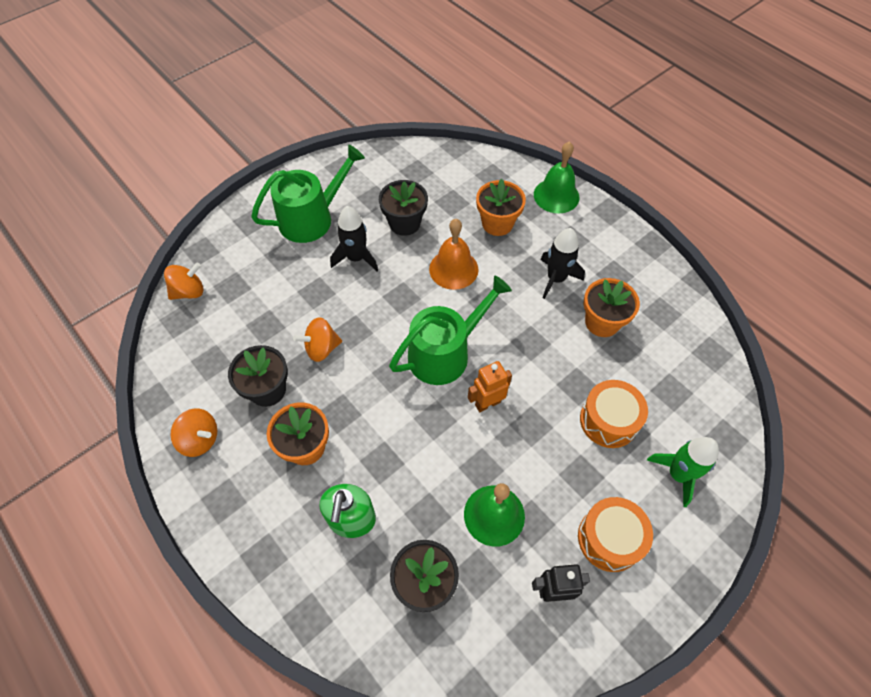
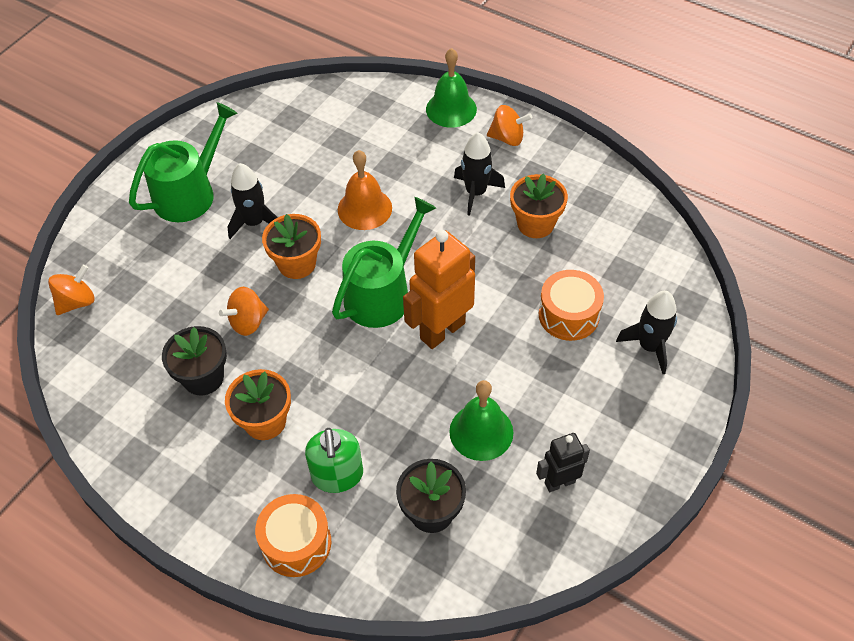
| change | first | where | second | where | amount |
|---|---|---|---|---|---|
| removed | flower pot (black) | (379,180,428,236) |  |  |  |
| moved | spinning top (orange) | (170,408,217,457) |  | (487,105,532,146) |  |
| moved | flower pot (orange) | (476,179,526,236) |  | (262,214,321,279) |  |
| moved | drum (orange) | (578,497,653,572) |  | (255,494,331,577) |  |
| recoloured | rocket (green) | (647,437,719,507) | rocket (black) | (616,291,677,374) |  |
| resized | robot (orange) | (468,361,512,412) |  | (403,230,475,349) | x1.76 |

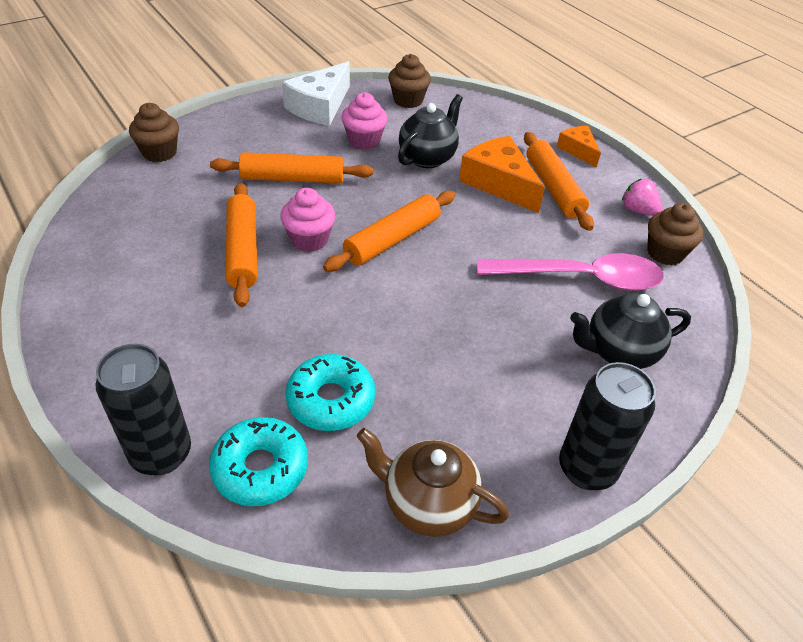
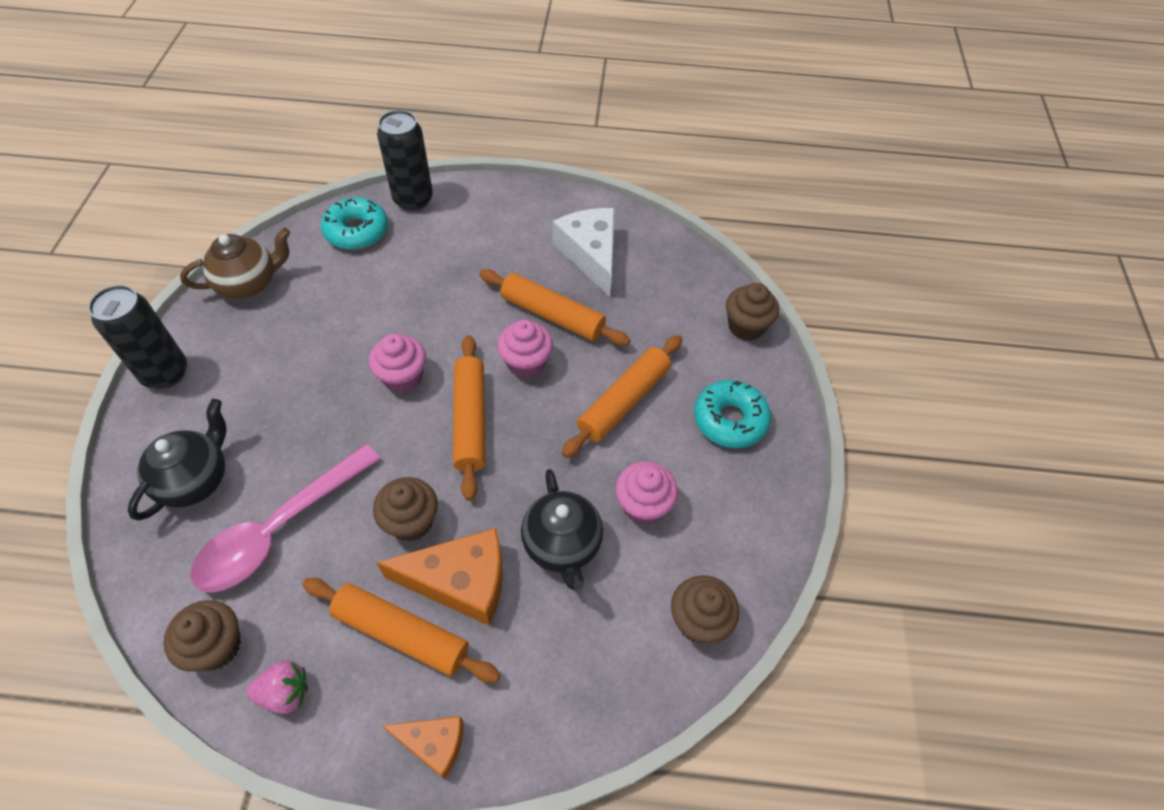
| change | first | where | second | where | amount |
|---|---|---|---|---|---|
| added |  |  | cupcake (pink) | (369,334,426,393) |  |
| added |  |  | cupcake (brown) | (373,477,438,541) |  |
| moved | cheese (white) | (282,61,350,126) |  | (553,208,615,297) |  |
| moved | donut (turquoise) | (286,354,375,431) |  | (694,380,771,448) |  |

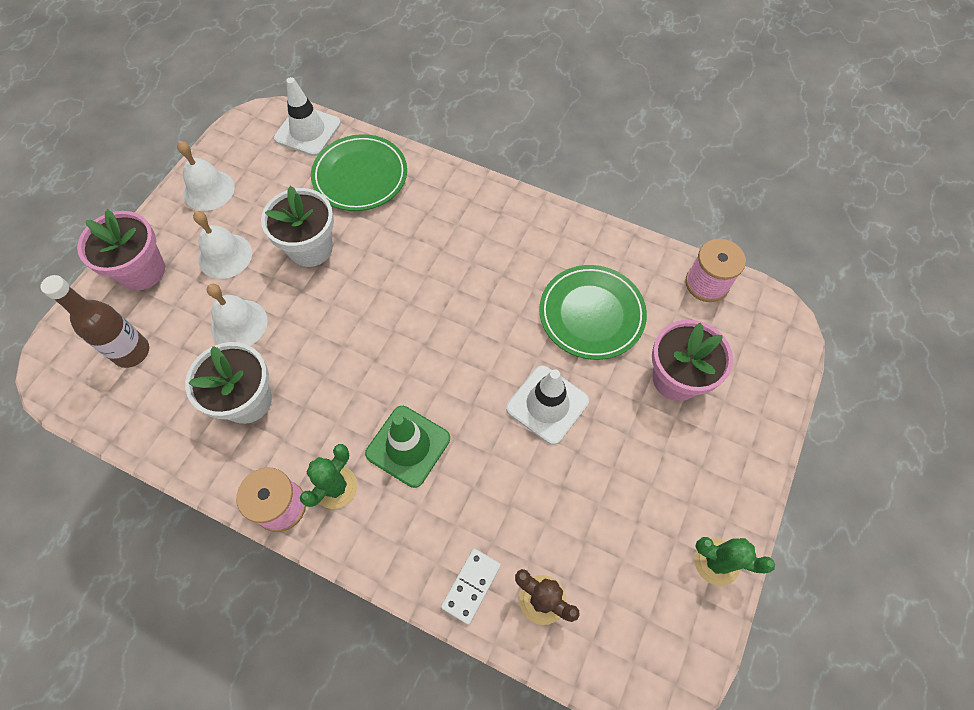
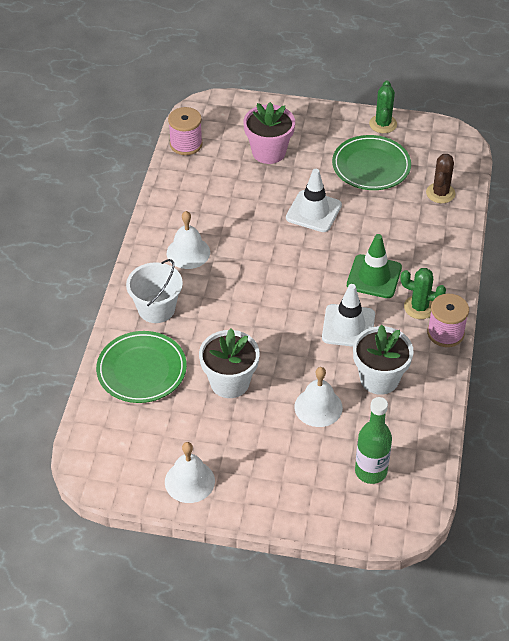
| change | first | where | second | where | amount |
|---|---|---|---|---|---|
| removed | flower pot (pink) | (77,209,165,290) |  |  |  |
| removed | domino (white) | (441,548,501,625) |  |  |  |
| added |  |  | bucket (white) | (126,259,183,323) |  |
| moved | bell (white) | (193,211,252,279) |  | (167,211,210,269) |  |
| moved | traffic cone (white) | (274,77,341,156) |  | (322,284,375,347) |  |
| moved | plate (green) | (539,265,647,360) |  | (332,135,411,190) |  |
| recoloured | bottle (brown) | (40,275,149,368) | bottle (green) | (355,397,392,484) |  |

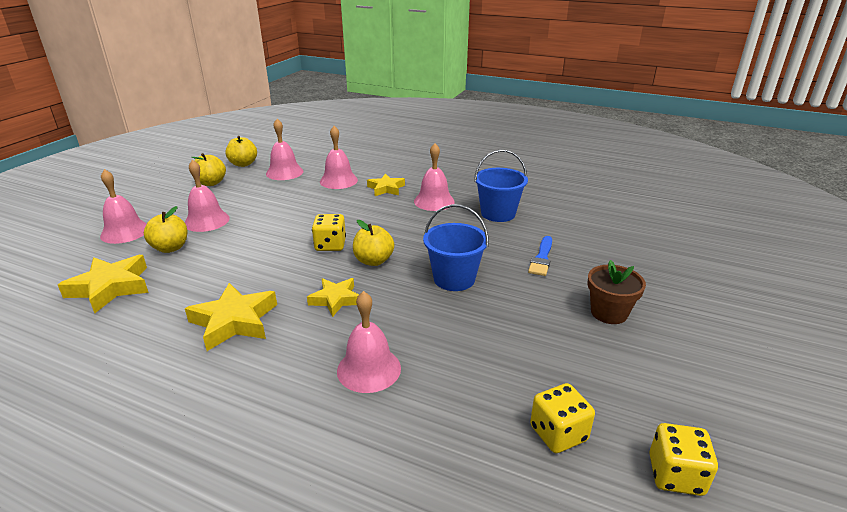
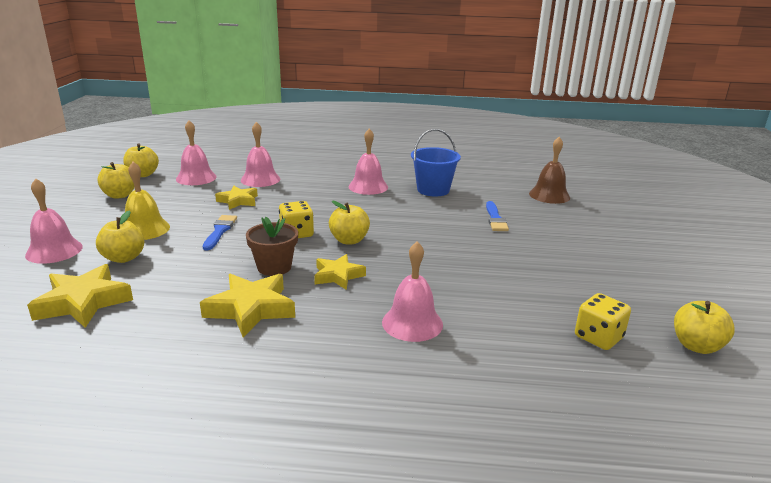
| change | first | where | second | where | amount |
|---|---|---|---|---|---|
| removed | bucket (blue) | (423,204,489,291) |  |  |  |
| added |  |  | brush (blue) | (203,215,237,250) |  |
| added |  |  | bell (brown) | (529,137,570,204) |  |
| moved | star (yellow) | (367,173,405,196) |  | (215,186,258,210) |  |
| moved | flower pot (brown) | (587,260,646,324) |  | (246,217,298,276) |  |
| replaced | dice (yellow) | (649,423,718,496) | apple (yellow) | (674,301,735,354) |  |
| recoloured | bell (pink) | (185,160,230,232) | bell (yellow) | (125,162,170,240) |  |

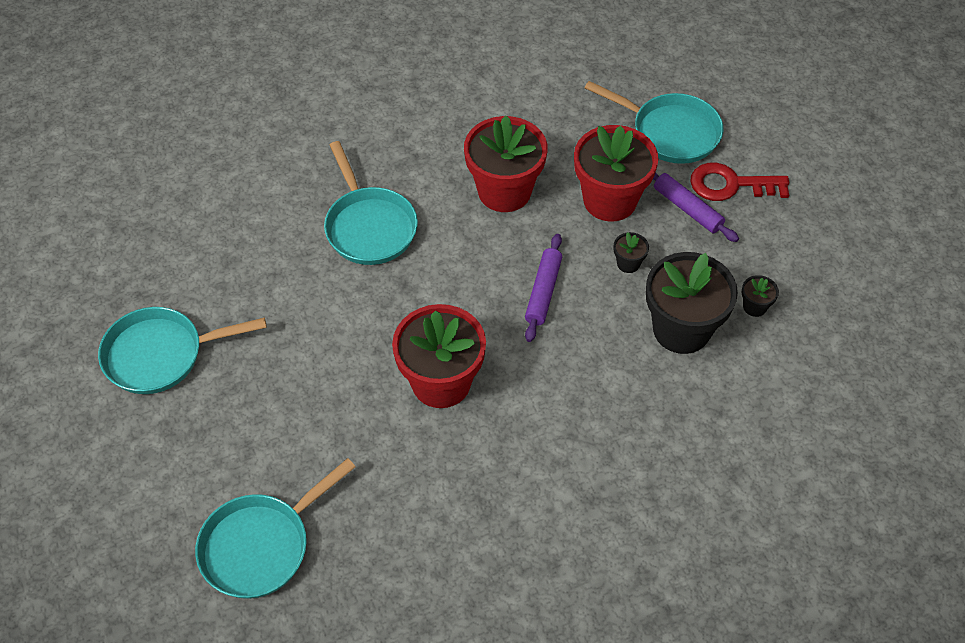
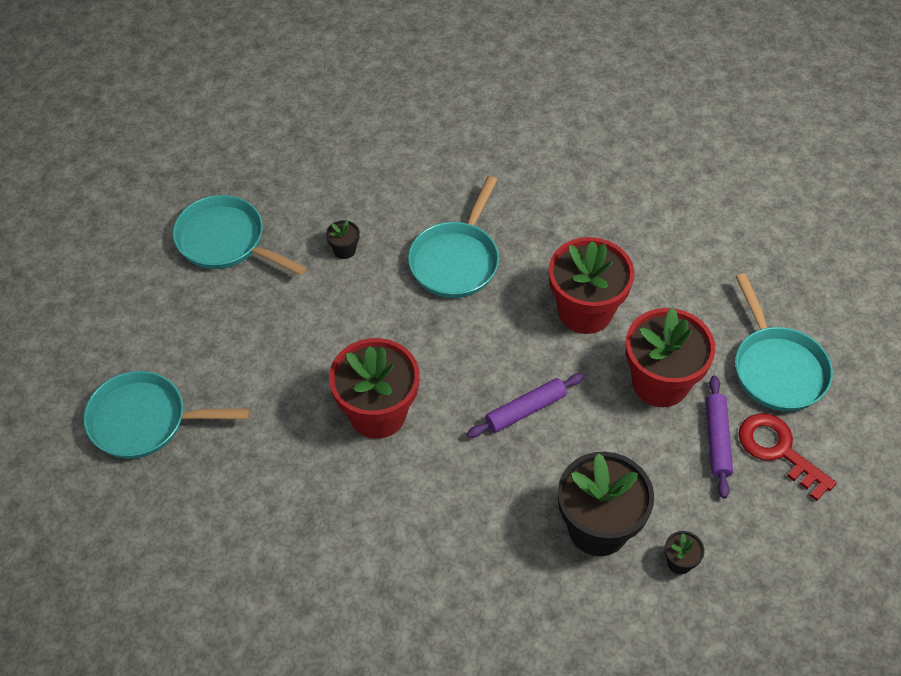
| change | first | where | second | where | amount |
|---|---|---|---|---|---|
| moved | flower pot (black) | (614,232,649,273) |  | (326,220,360,259) |  |

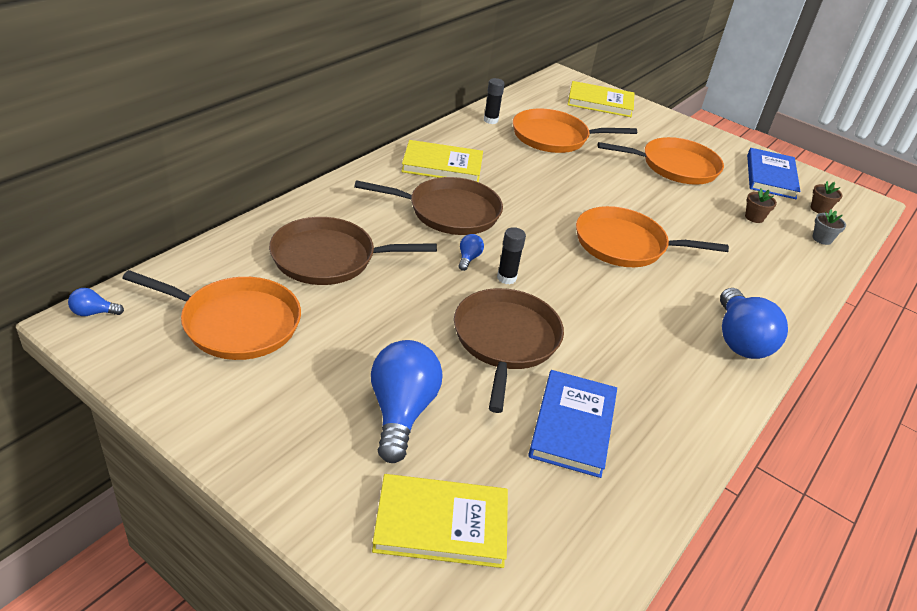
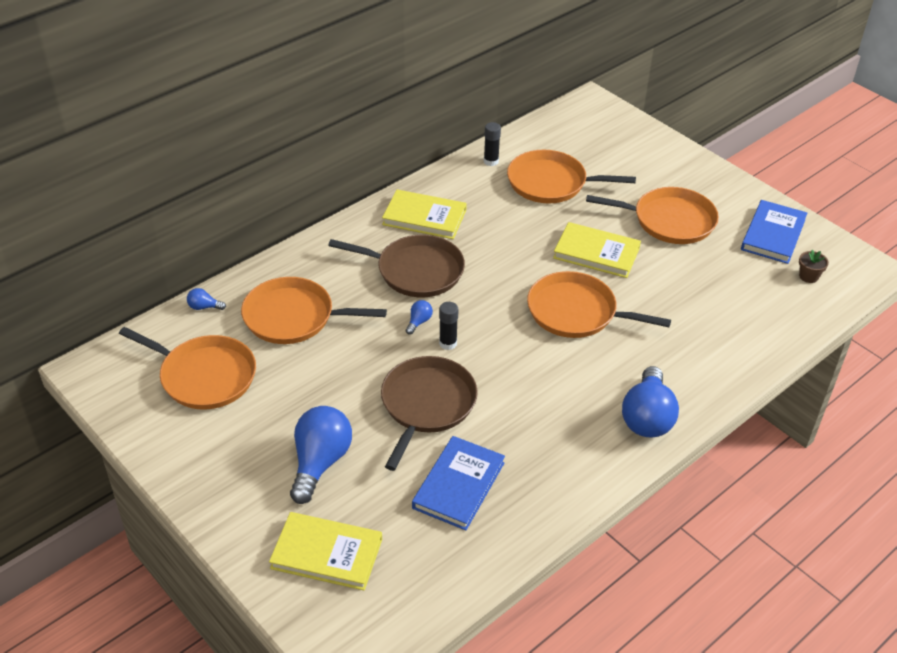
| change | first | where | second | where | amount |
|---|---|---|---|---|---|
| removed | flower pot (brown) | (745,188,777,223) |  |  |  |
| removed | flower pot (grey) | (812,209,846,245) |  |  |  |
| moved | light bulb (blue) | (68,288,124,316) |  | (187,288,226,310) |  |
| moved | book (yellow) | (568,81,634,117) |  | (553,222,641,278) |  |
| recoloured | pan (brown) | (269,217,437,285) | pan (orange) | (241,277,387,344) |  |

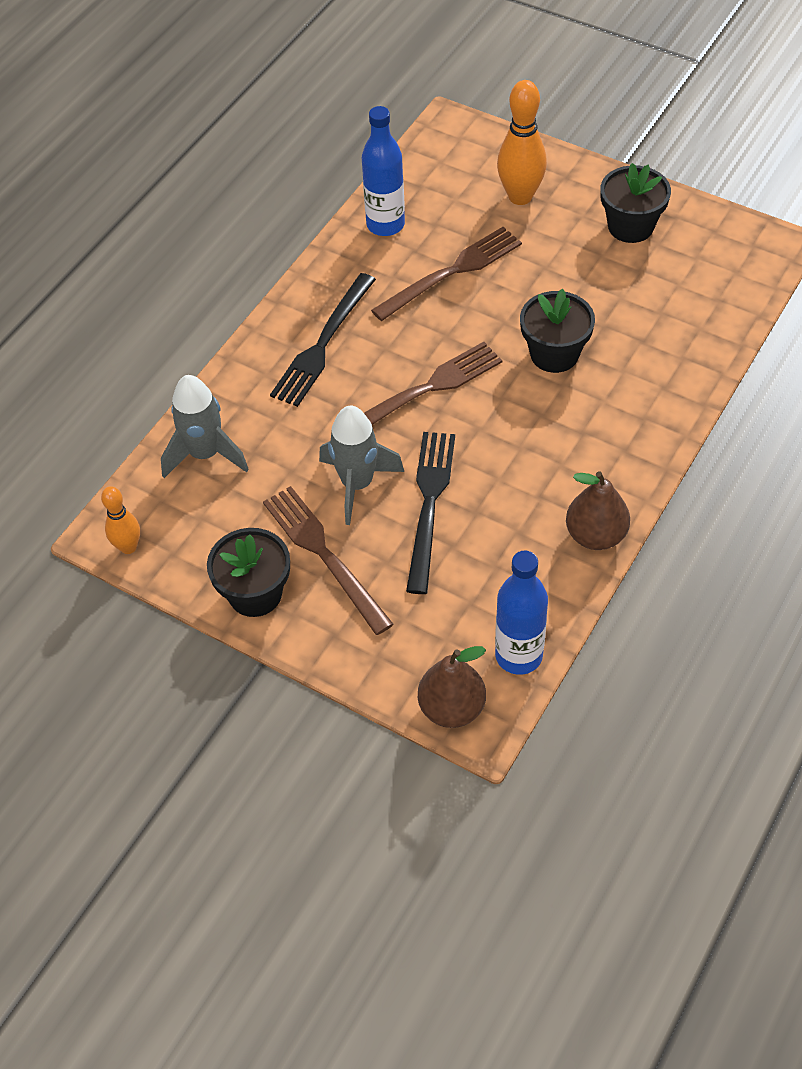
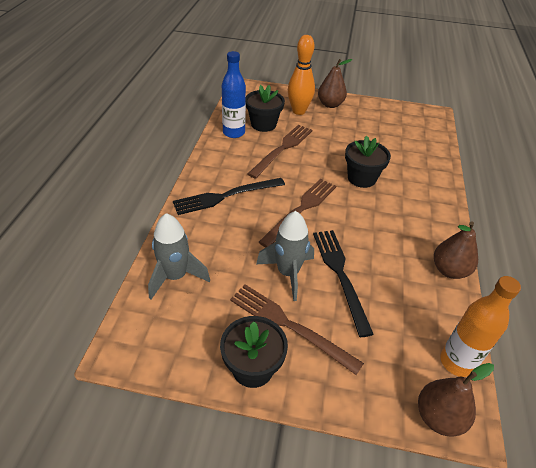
| change | first | where | second | where | amount |
|---|---|---|---|---|---|
| removed | bowling pin (orange) | (101,486,140,554) |  |  |  |
| added |  |  | pear (brown) | (318,59,352,108) |  |
| moved | flower pot (black) | (600,163,671,243) |  | (246,85,285,132) |  |
| recoloured | bottle (blue) | (495,551,548,675) | bottle (orange) | (440,276,521,377) |  |
| turned | fork (black) | (270,273,376,407) |  | (173,178,285,215) | 60 degrees clockwise |

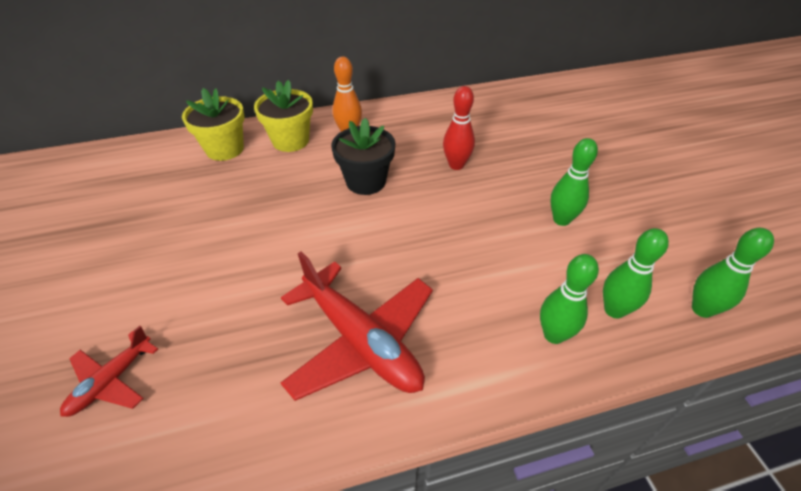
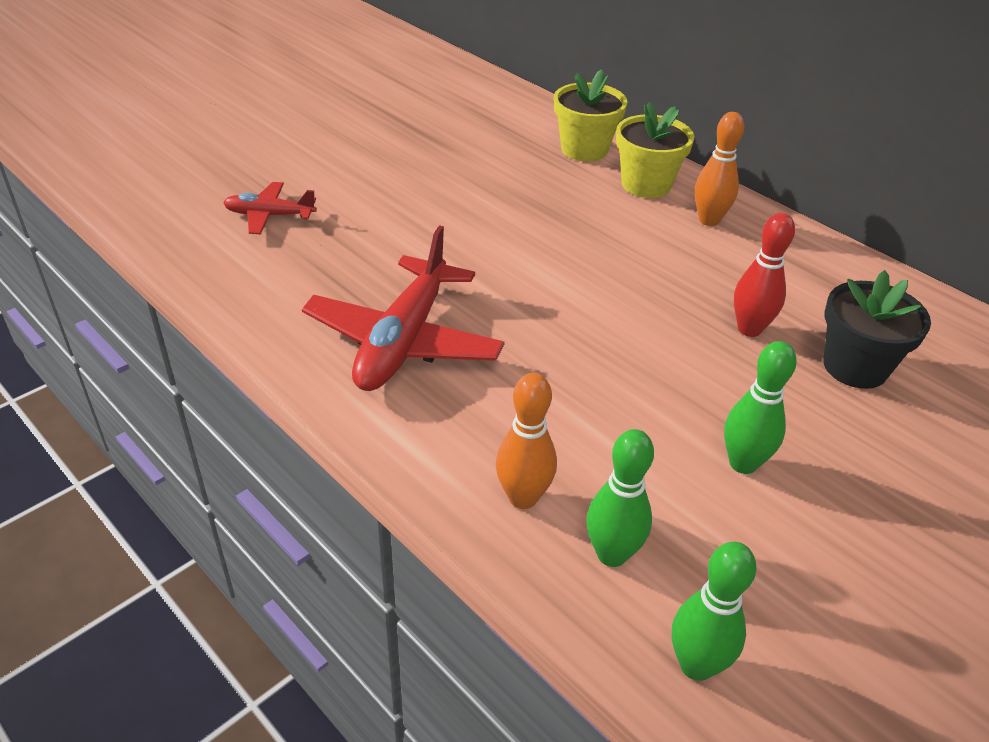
| change | first | where | second | where | amount |
|---|---|---|---|---|---|
| moved | flower pot (black) | (331,118,396,195) |  | (824,270,931,389) |  |
| recoloured | bowling pin (green) | (540,254,599,344) | bowling pin (orange) | (496,373,557,509) |  |

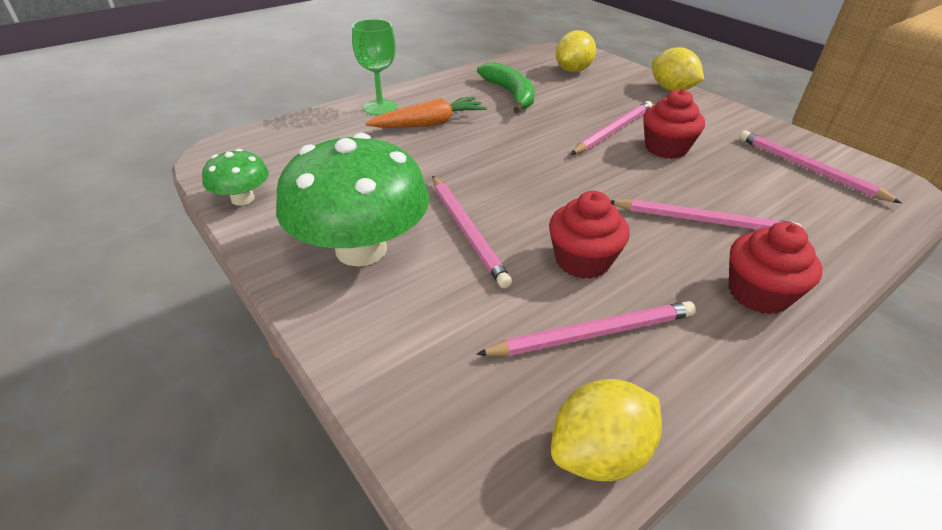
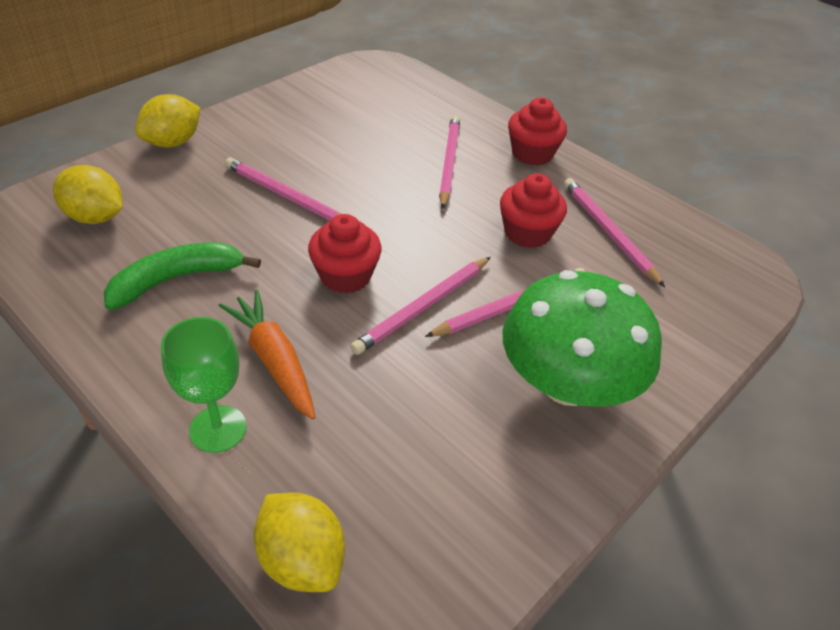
| change | first | where | second | where | amount |
|---|---|---|---|---|---|
| removed | mushroom (green) | (202,149,269,206) |  |  |  |
| moved | lemon (yellow) | (551,379,662,481) |  | (253,493,345,592) |  |
| moved | cupcake (red) | (643,89,705,159) |  | (308,214,382,293) |  |
| moved | pencil (pink) | (739,131,902,203) |  | (350,257,491,355) |  |

